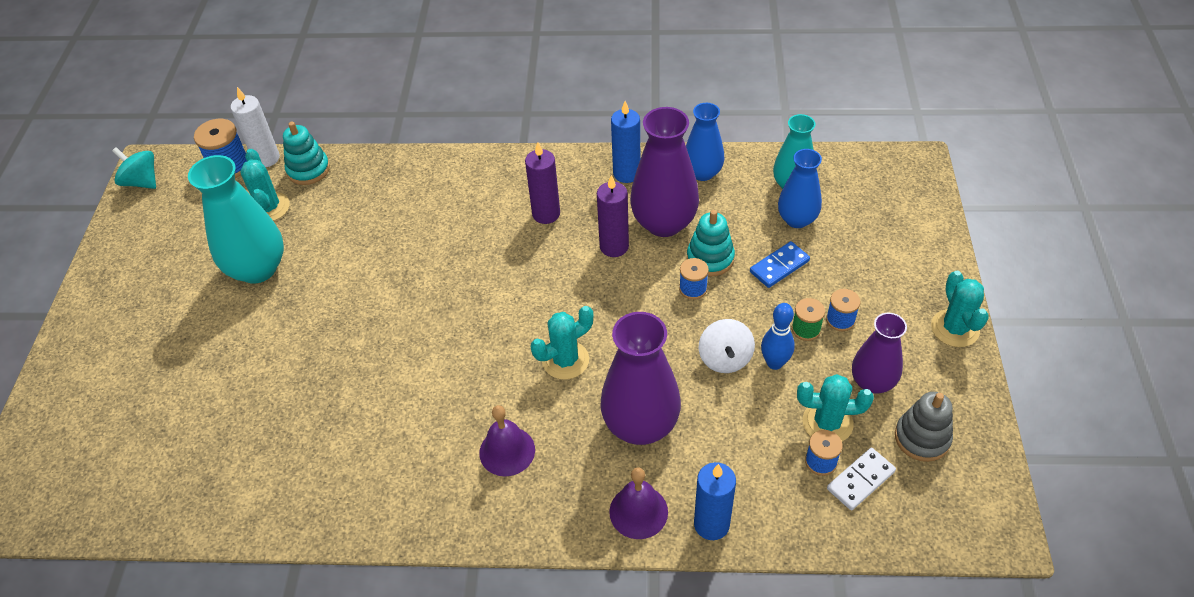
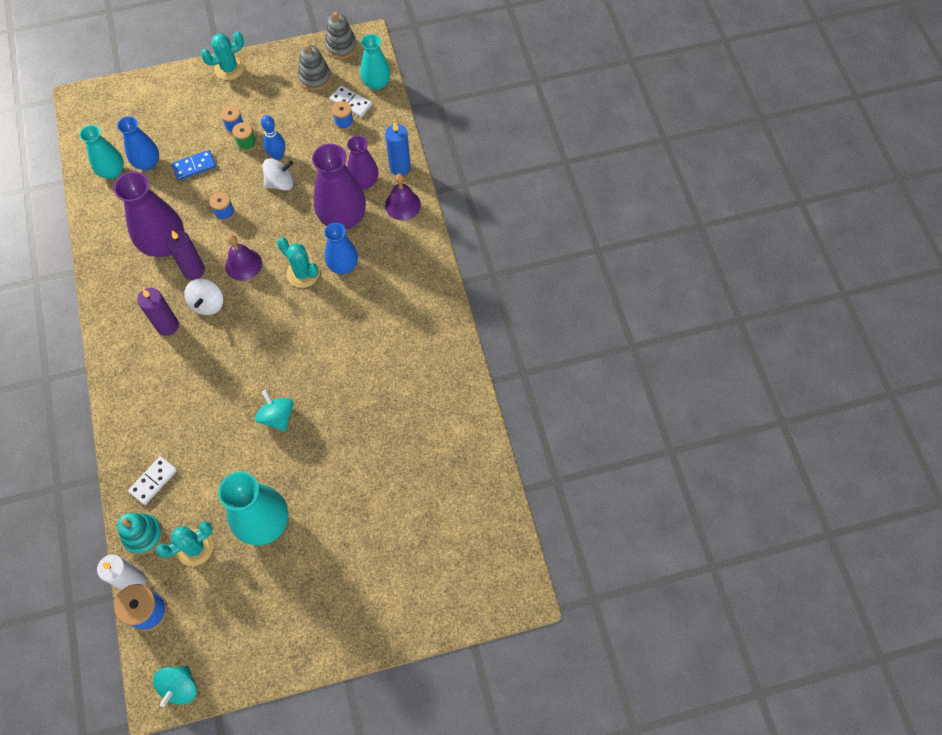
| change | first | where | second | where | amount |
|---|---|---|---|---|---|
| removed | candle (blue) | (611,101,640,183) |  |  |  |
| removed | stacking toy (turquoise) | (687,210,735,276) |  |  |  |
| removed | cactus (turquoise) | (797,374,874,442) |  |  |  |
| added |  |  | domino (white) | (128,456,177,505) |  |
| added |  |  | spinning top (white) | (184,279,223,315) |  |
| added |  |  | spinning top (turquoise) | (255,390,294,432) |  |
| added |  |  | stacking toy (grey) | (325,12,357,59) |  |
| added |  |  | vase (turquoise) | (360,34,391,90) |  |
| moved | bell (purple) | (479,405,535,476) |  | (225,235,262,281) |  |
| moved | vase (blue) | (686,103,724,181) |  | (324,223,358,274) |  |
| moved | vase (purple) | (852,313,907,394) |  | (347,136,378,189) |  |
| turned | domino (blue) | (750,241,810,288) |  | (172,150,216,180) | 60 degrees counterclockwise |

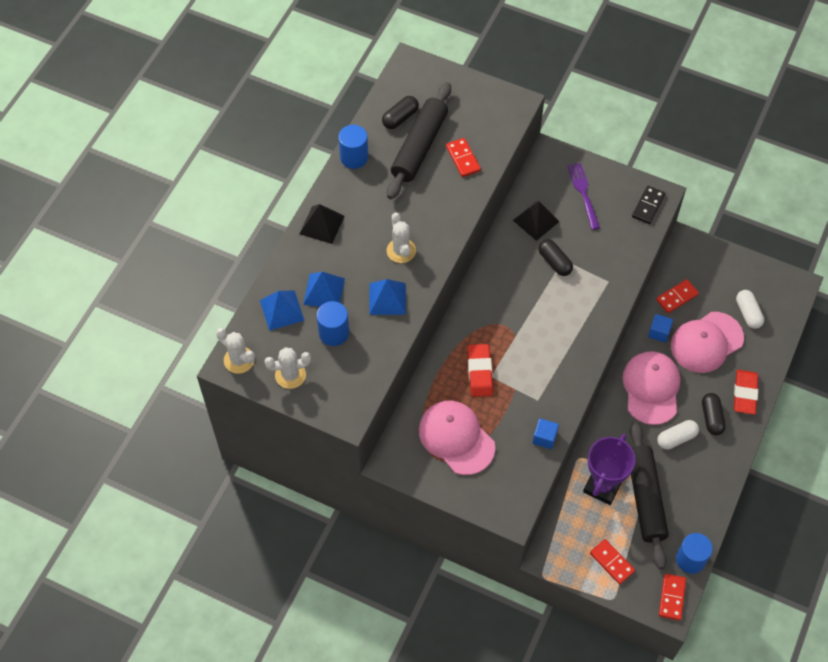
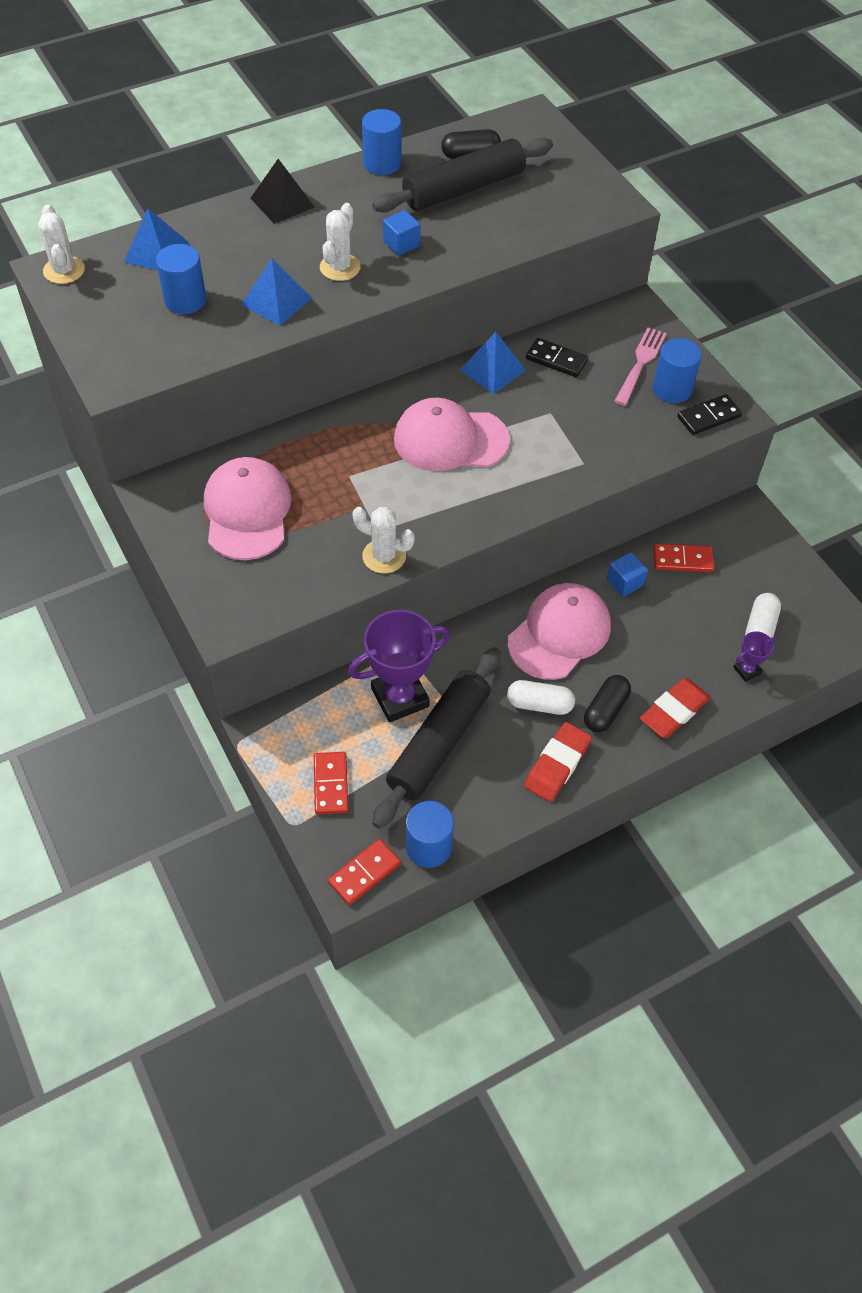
| change | first | where | second | where | amount |
|---|---|---|---|---|---|
| removed | domino (red) | (446,138,481,177) |  |  |  |
| removed | capsule (black) | (538,239,573,276) |  |  |  |
| added |  |  | cylinder (blue) | (653,338,702,403) |  |
| added |  |  | trophy (purple) | (733,631,776,682) |  |
| moved | cactus (white) | (265,347,311,389) |  | (352,507,415,573) |  |
| moved | pyramid (blue) | (303,272,345,307) |  | (460,332,526,394) |  |
| moved | eraser (red) | (468,344,493,397) |  | (524,722,592,802) |  |
| moved | cube (blue) | (533,418,559,449) |  | (383,210,420,256) |  |
| moved | cap (pink) | (671,312,744,373) |  | (394,398,510,471) |  |
| replaced | pyramid (black) | (513,201,559,241) | domino (black) | (526,338,588,377) |  |
| recoloured | fork (purple) | (567,163,600,230) | fork (pink) | (614,328,667,406) |  |

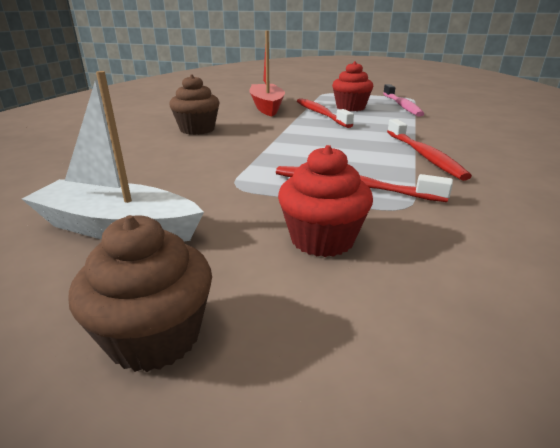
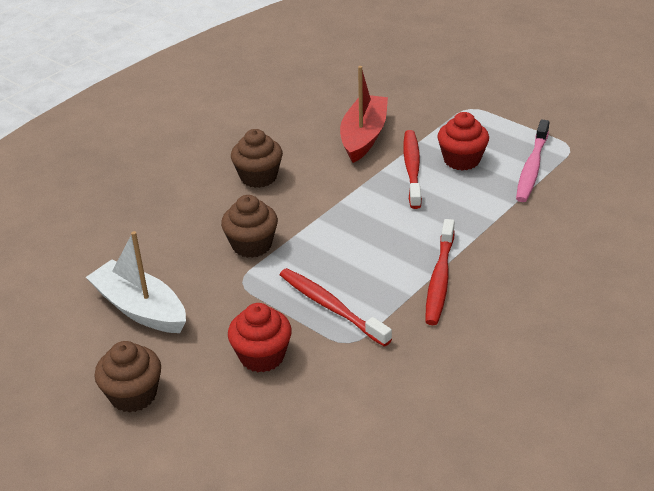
| change | first | where | second | where | amount |
|---|---|---|---|---|---|
| added |  |  | cupcake (brown) | (221,195,278,258) |  |

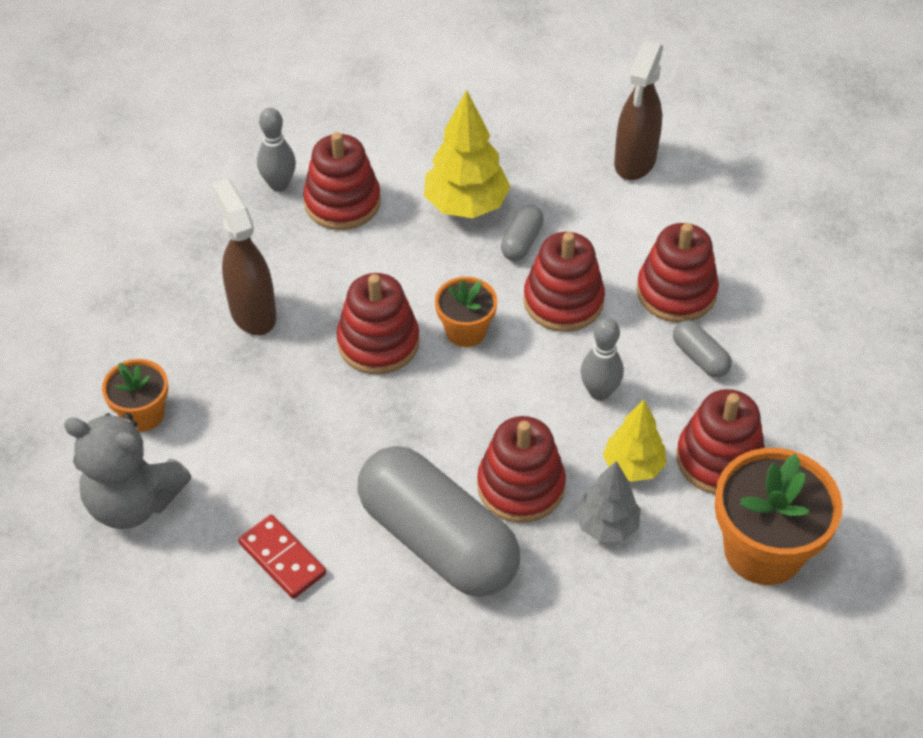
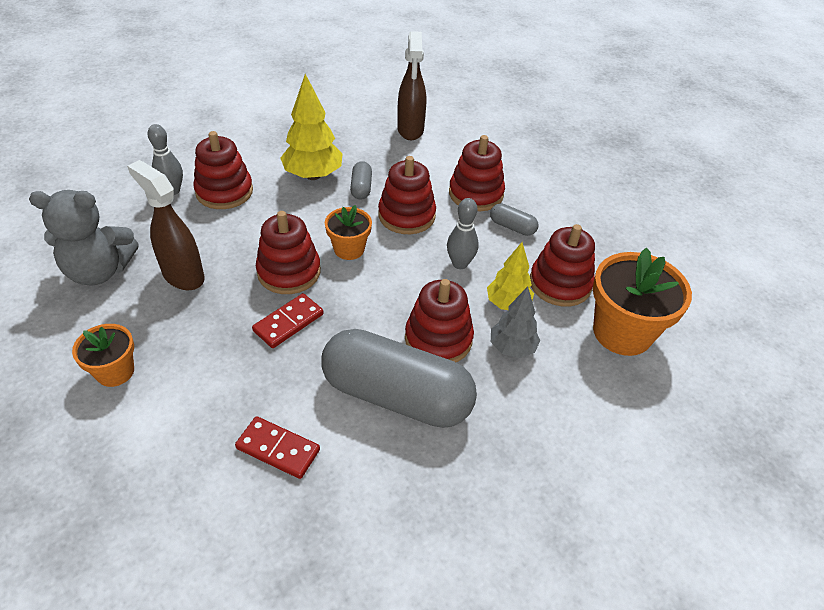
| change | first | where | second | where | amount |
|---|---|---|---|---|---|
| added |  |  | domino (red) | (252,293,323,348) |  |
| moved | teddy bear (grey) | (64,413,191,529) |  | (29,190,138,286) |  |

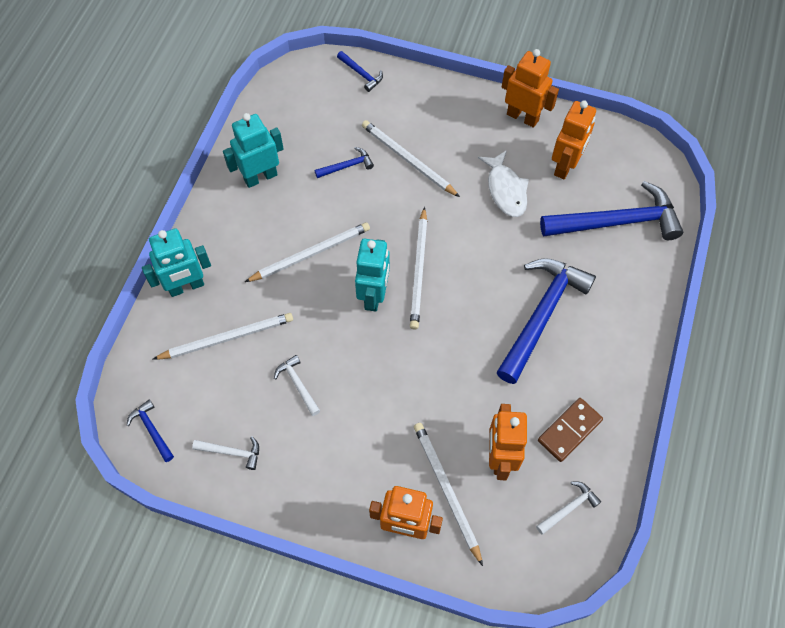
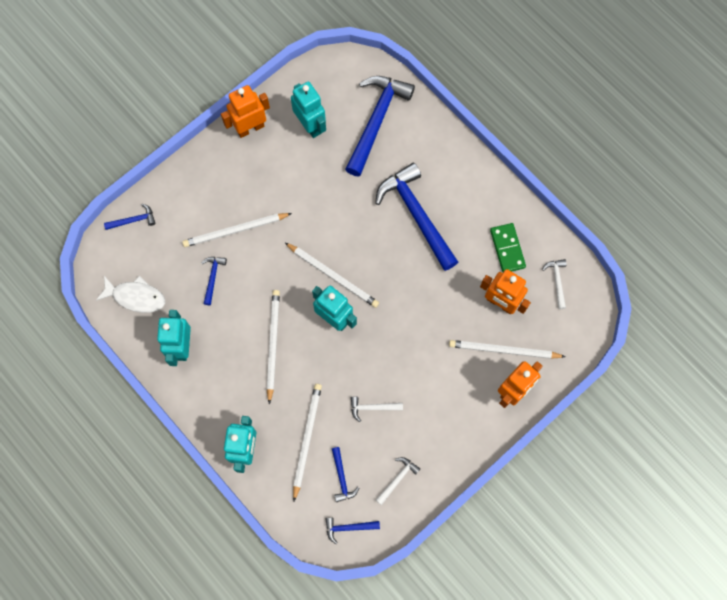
| change | first | where | second | where | amount |
|---|---|---|---|---|---|
| added |  |  | hammer (blue) | (332,447,359,502) |  |
| moved | fish (white) | (478,150,529,217) |  | (96,276,165,313) |  |
| recoloured | domino (brown) | (538,398,603,462) | domino (green) | (490,223,526,272) |  |
| recoloured | robot (orange) | (552,100,596,179) | robot (turquoise) | (291,81,326,138) |  |

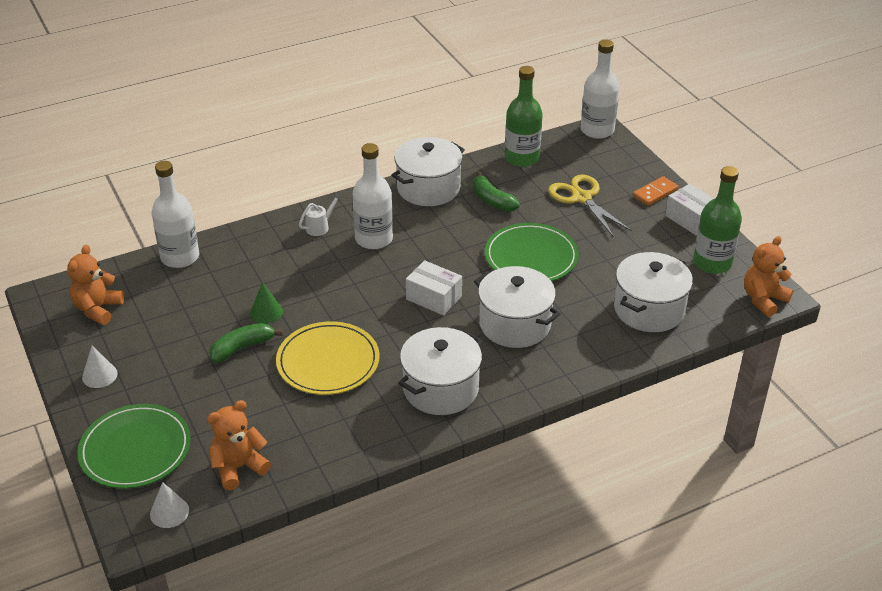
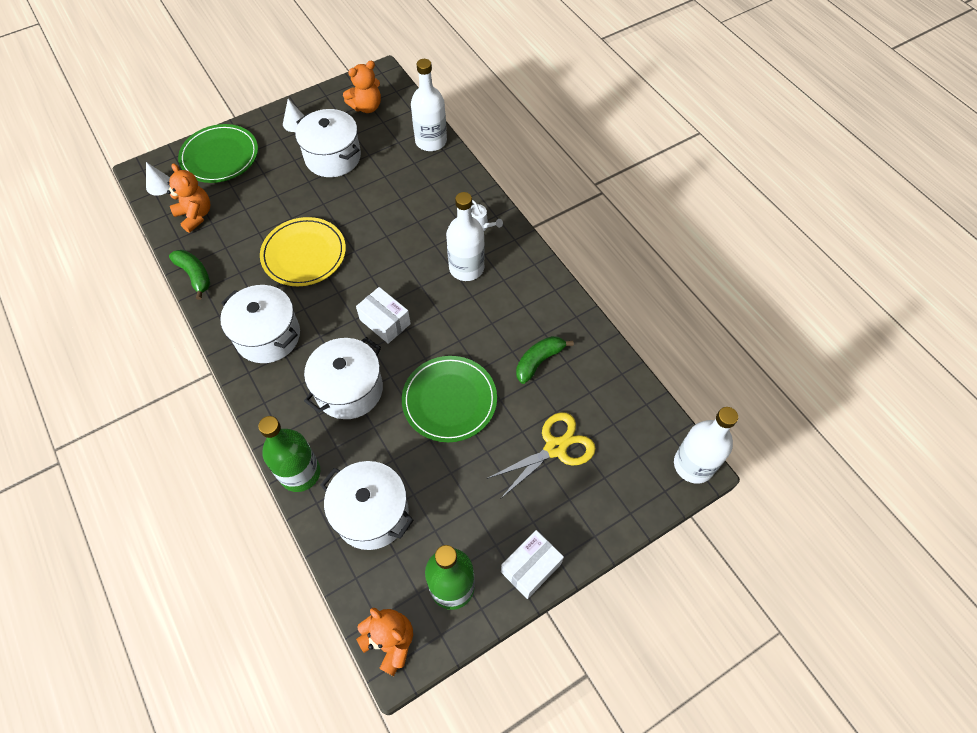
| change | first | where | second | where | amount |
|---|---|---|---|---|---|
| removed | cone (green) | (250,282,283,324) |  |  |  |
| removed | domino (orange) | (633,176,679,206) |  |  |  |
| moved | banana (green) | (209,323,283,362) |  | (169,250,210,300) |  |
| moved | pot (white) | (391,137,465,206) |  | (295,109,361,177) |  |
| moved | bottle (green) | (505,66,543,167) |  | (258,416,320,492) |  |
| turned | teddy bear (orange) | (67,245,124,325) |  | (343,61,381,113) | 135 degrees clockwise |
| turned | box (white) | (406,260,462,316) |  | (356,287,411,344) | 75 degrees counterclockwise |

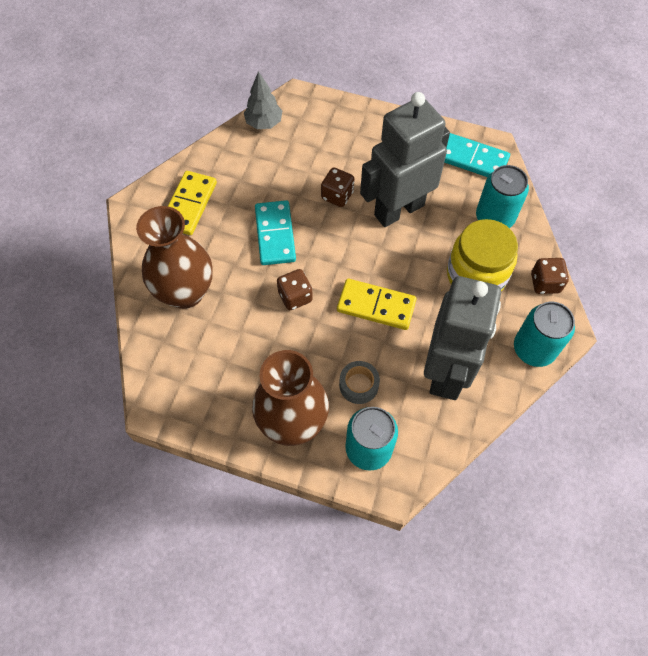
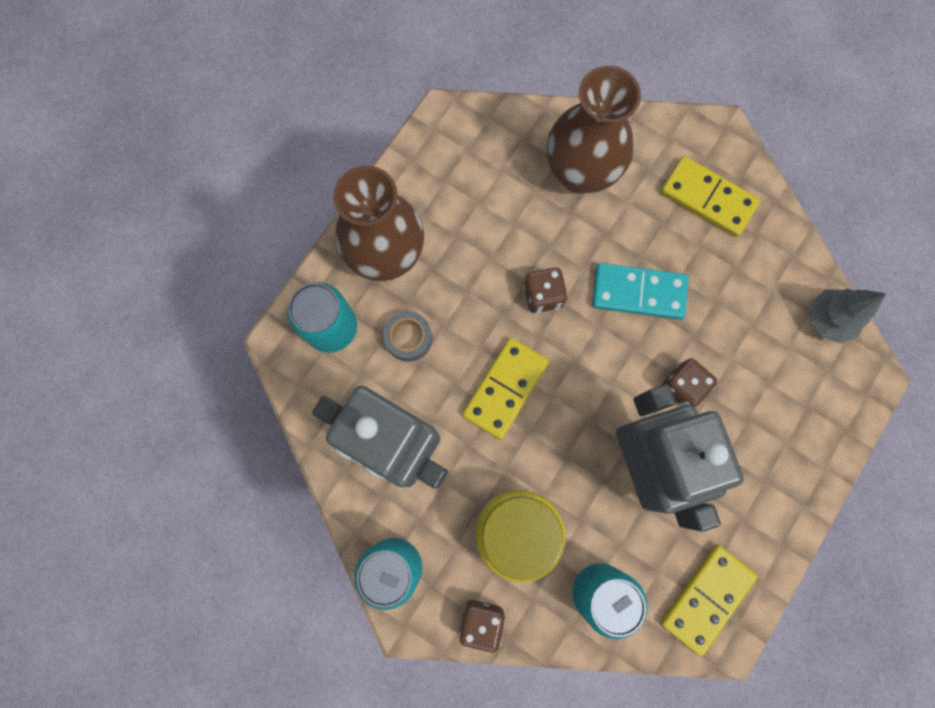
| change | first | where | second | where | amount |
|---|---|---|---|---|---|
| recoloured | domino (turquoise) | (444,133,510,177) | domino (yellow) | (660,545,758,656) |  |

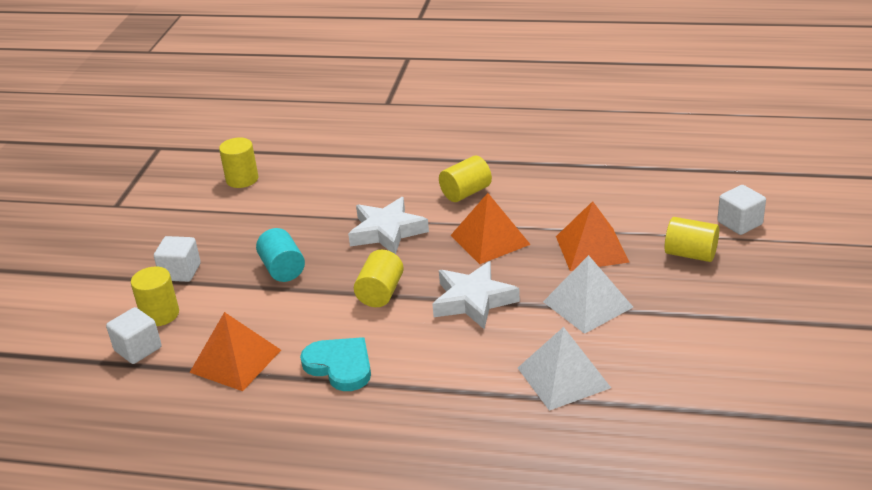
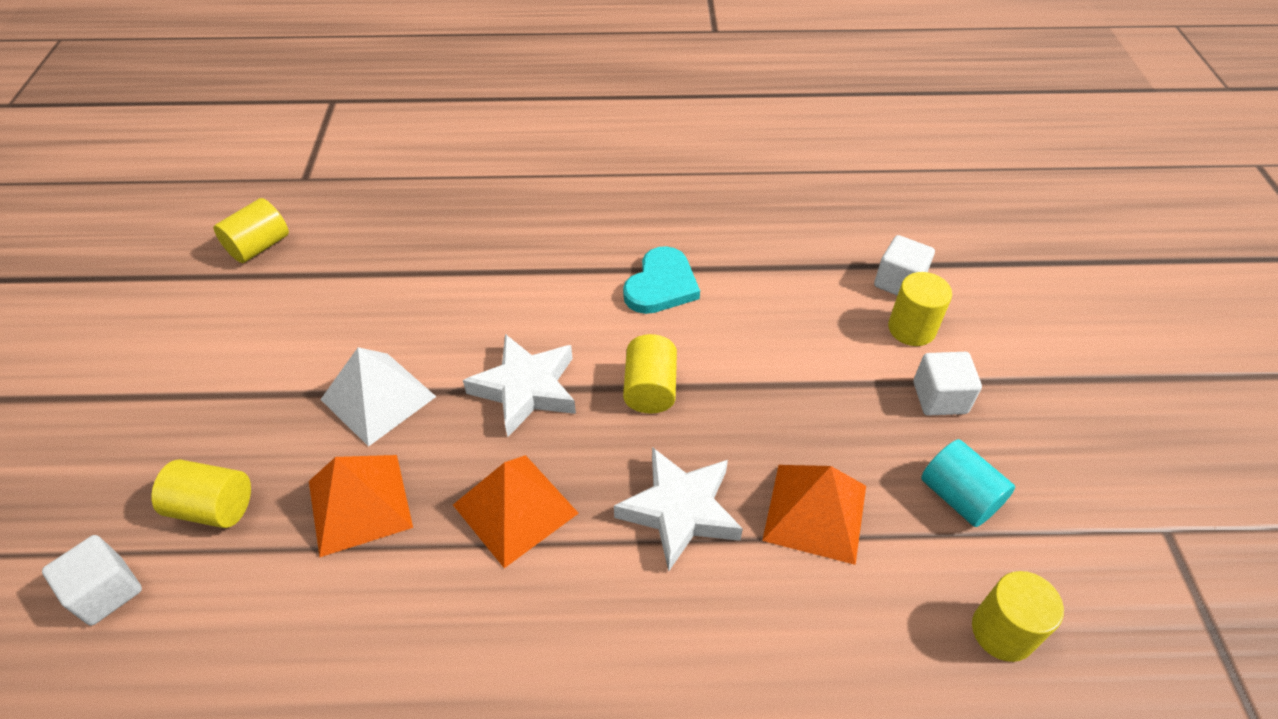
| change | first | where | second | where | amount |
|---|---|---|---|---|---|
| removed | pyramid (white) | (518,327,611,411) |  |  |  |
| moved | pyramid (orange) | (189,312,281,391) |  | (762,465,866,565) |  |
| moved | cylinder (turquoise) | (256,228,305,282) |  | (921,439,1015,527) |  |
| moved | cylinder (yellow) | (439,156,492,202) |  | (214,198,289,263) |  |
| turned | heart (turquoise) | (300,337,371,391) |  | (623,246,700,314) | 90 degrees counterclockwise |

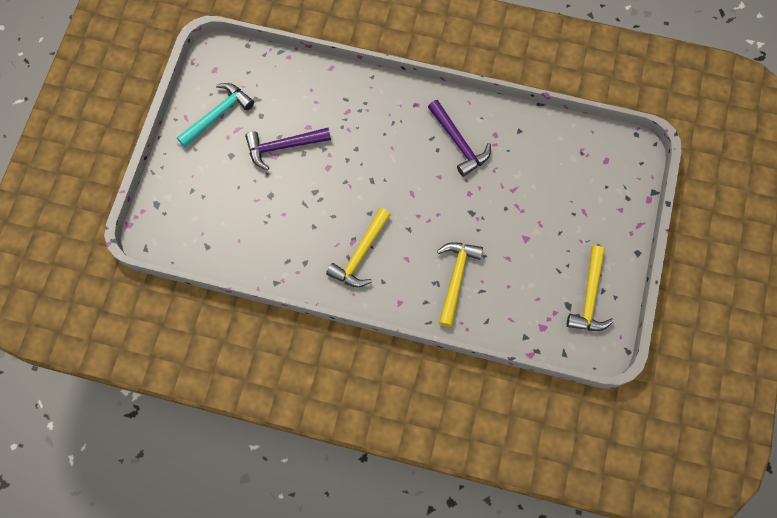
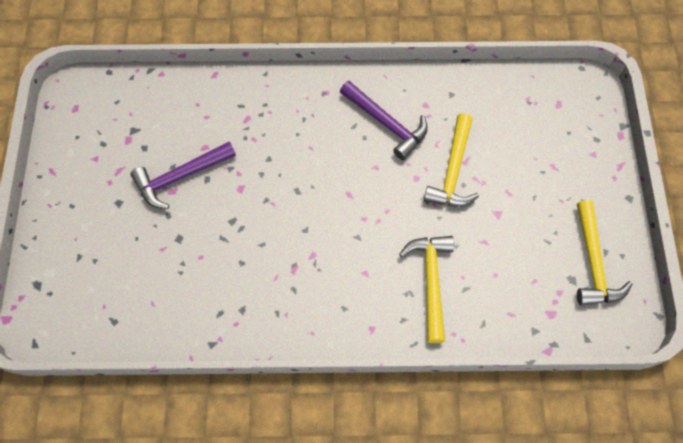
| change | first | where | second | where | amount |
|---|---|---|---|---|---|
| removed | hammer (turquoise) | (177,83,254,147) |  |  |  |
| moved | hammer (yellow) | (326,208,391,287) |  | (424,113,479,207) |  |

